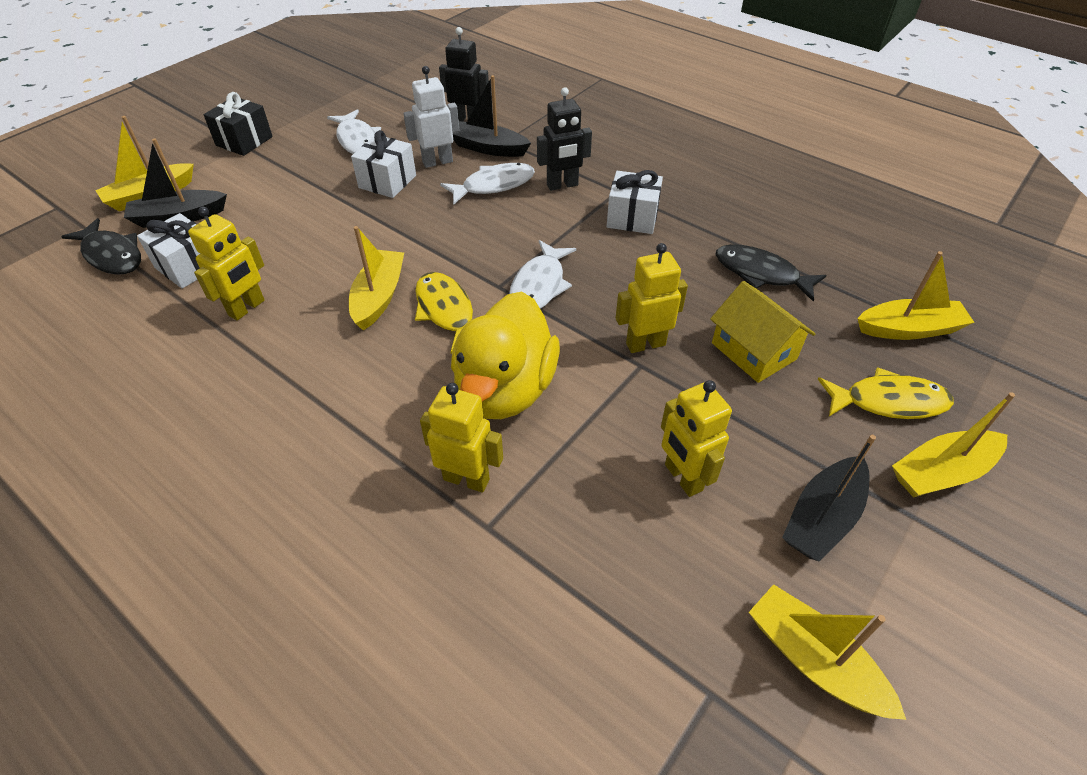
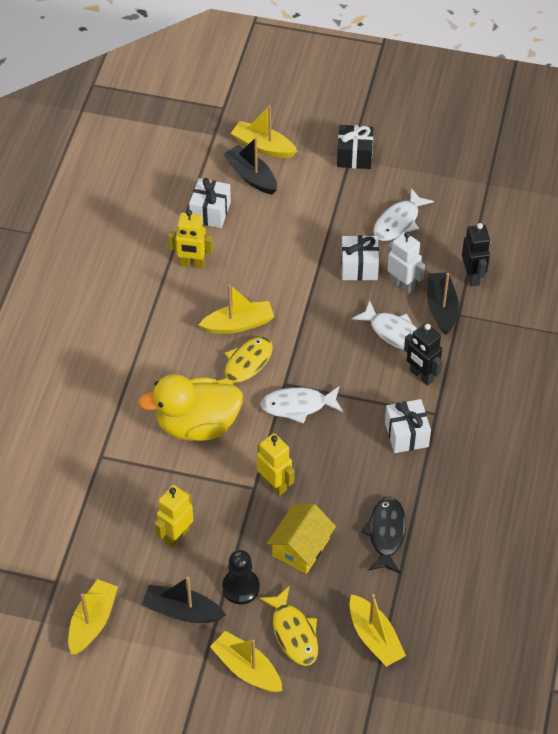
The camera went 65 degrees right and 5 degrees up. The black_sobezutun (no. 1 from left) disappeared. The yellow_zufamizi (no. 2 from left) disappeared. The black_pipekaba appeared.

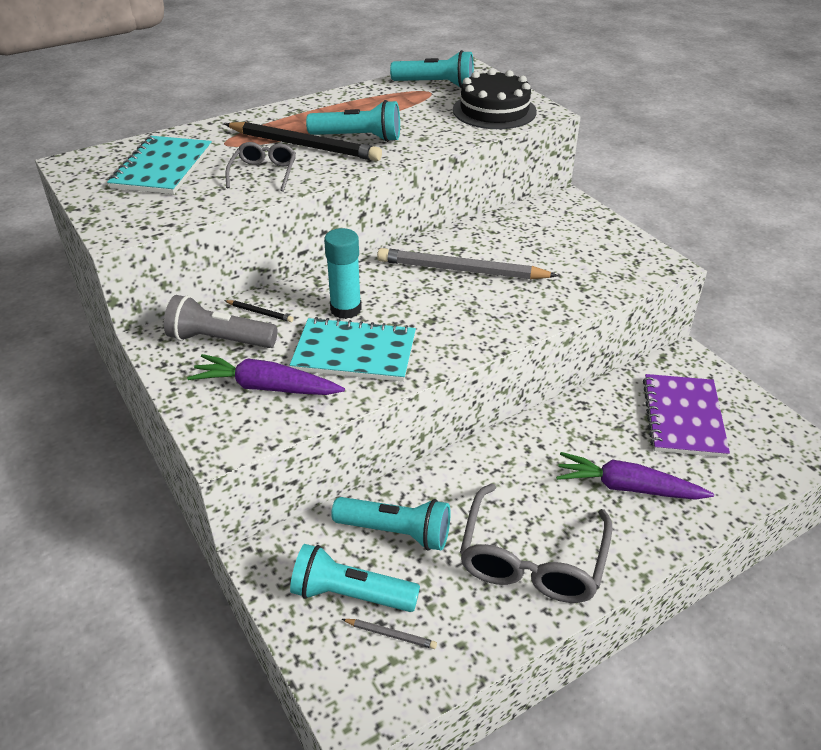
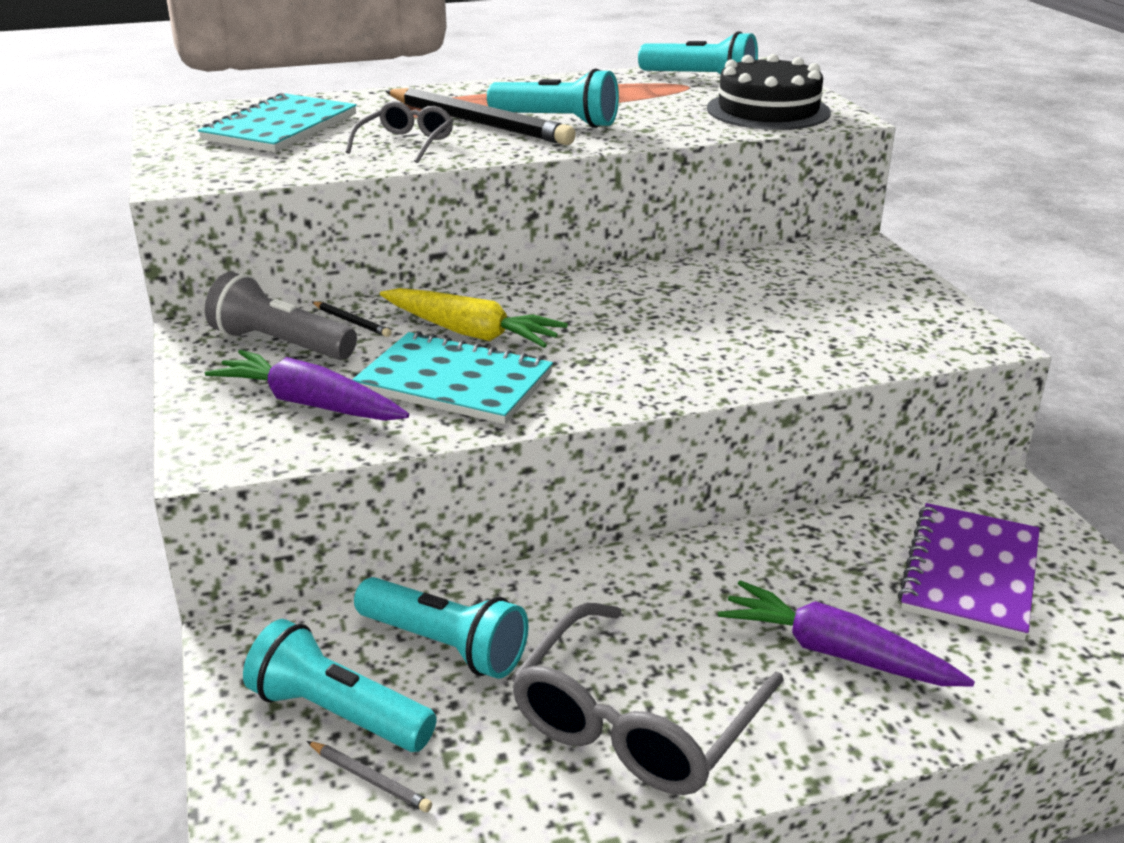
The camera went 15 degrees right and 10 degrees down. The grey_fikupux (no. 2 from left) disappeared. The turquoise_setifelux was replaced by the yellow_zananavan.

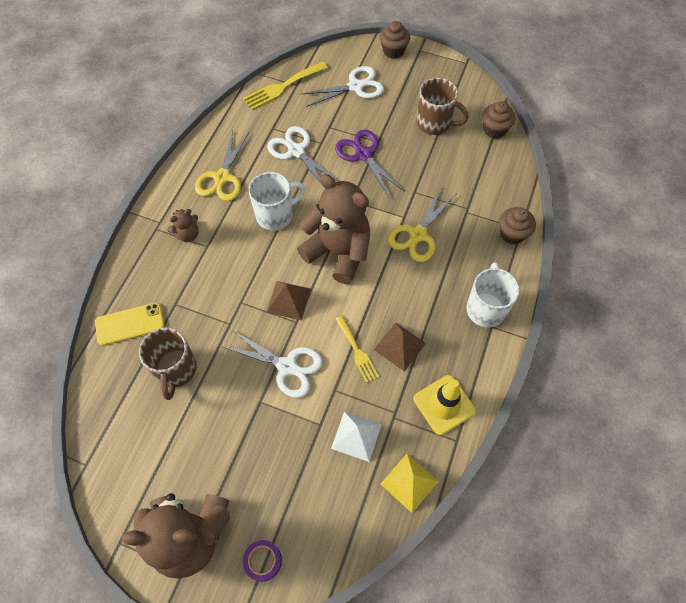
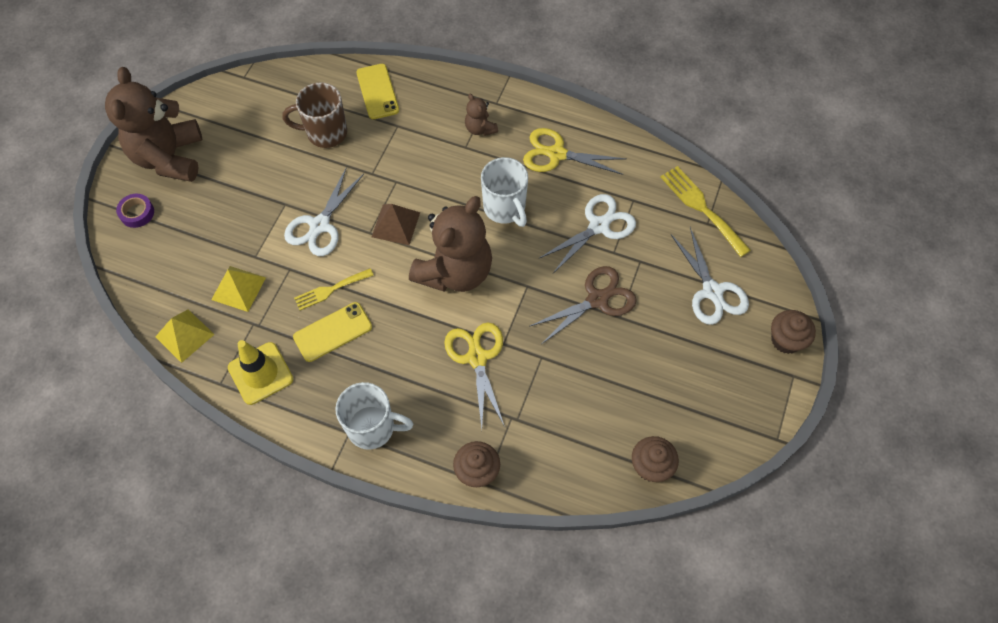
The camera went 90 degrees right and 0 degrees up. The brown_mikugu (no. 2 from left) disappeared. The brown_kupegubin (no. 2 from left) was replaced by the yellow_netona (no. 1 from left). The white_kupegubin became the yellow_kupegubin (no. 2 from left). The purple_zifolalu became the brown_zifolalu. The yellow_zifolalu (no. 2 from left in the first image) turned 45 degrees clockwise.

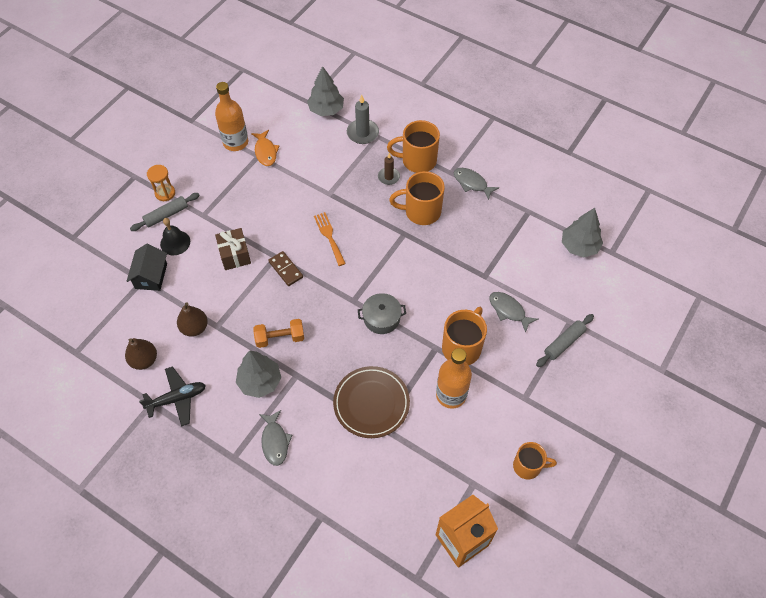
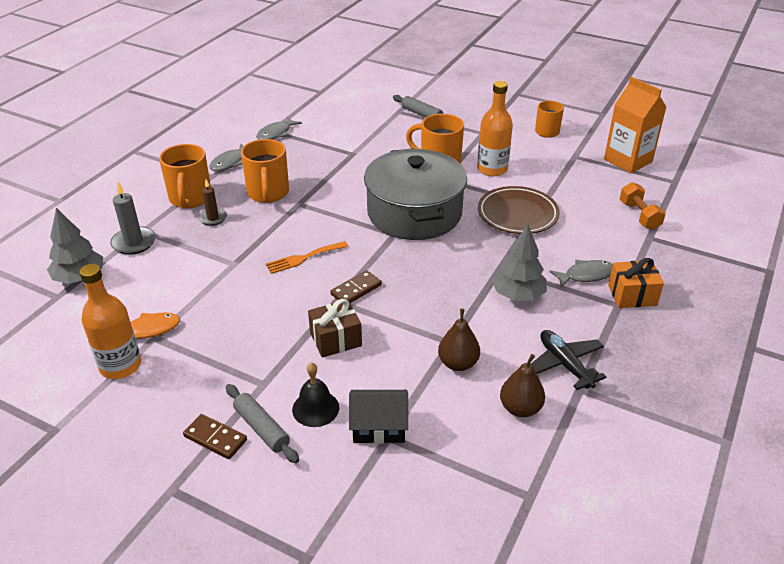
The camera went 95 degrees left and 20 degrees down. The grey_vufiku (no. 3 from left) disappeared. The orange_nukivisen appeared. The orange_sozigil moved. The grey_sobezutun (no. 3 from left in the first image) moved. The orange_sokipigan was replaced by the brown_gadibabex (no. 1 from left). The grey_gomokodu changed to 2.29 times the size.

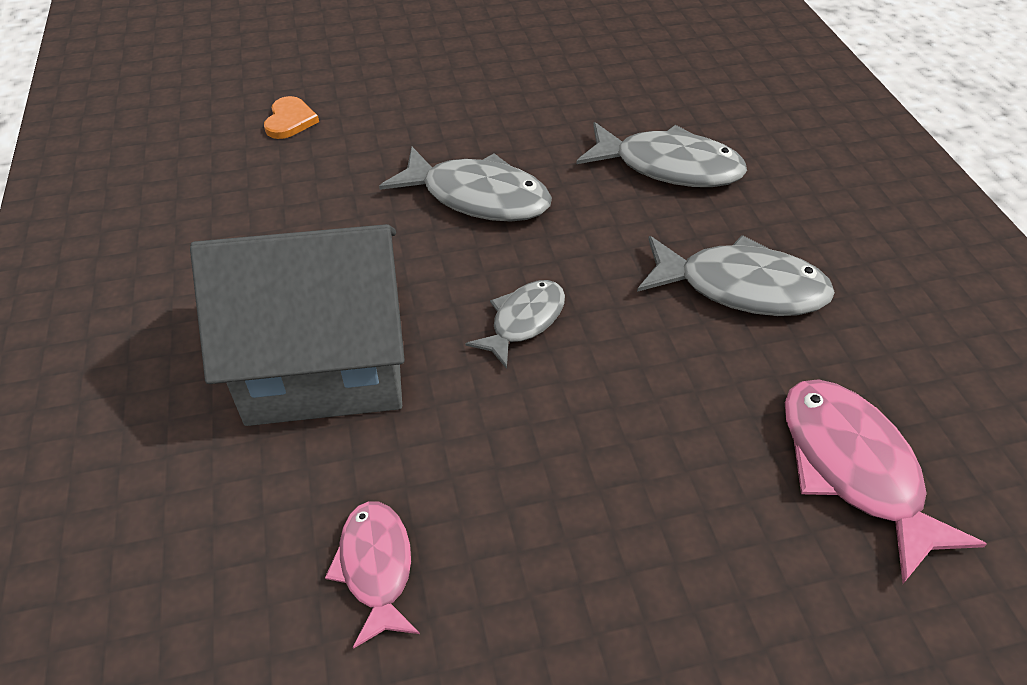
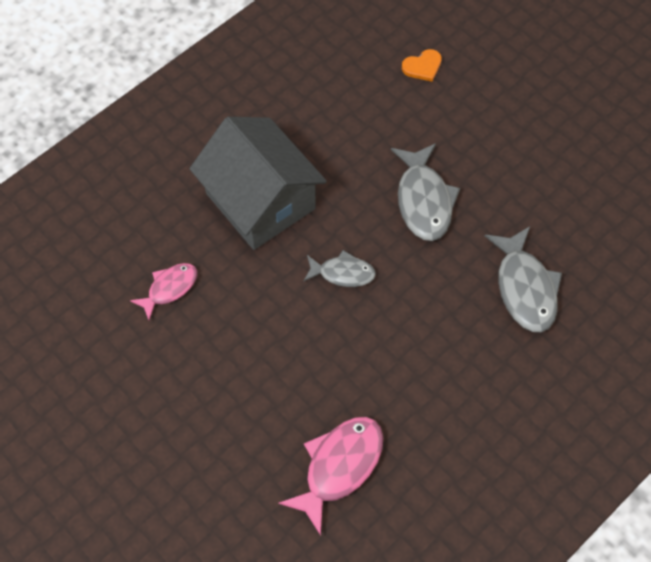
The camera went 60 degrees right and 15 degrees up. The grey_sobezutun (no. 4 from left) disappeared.

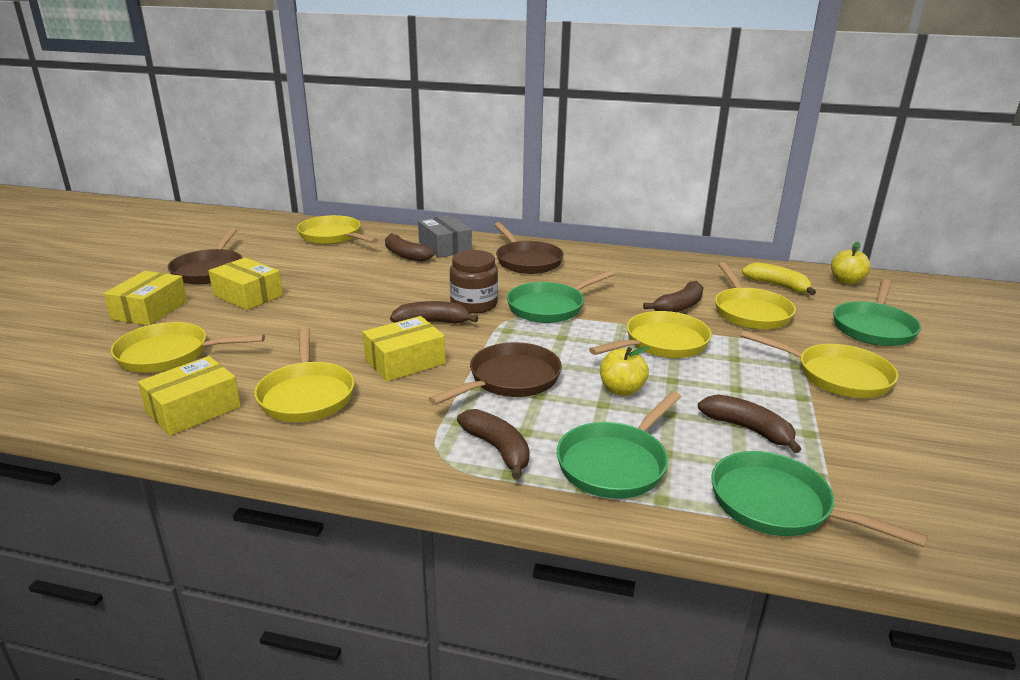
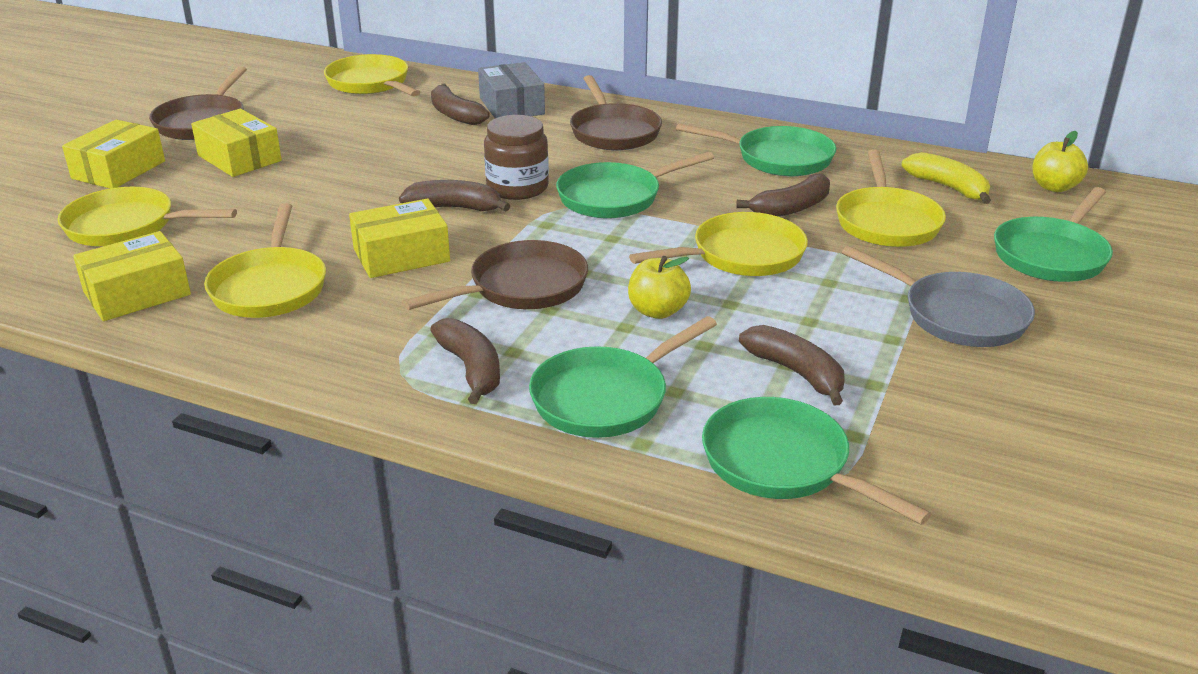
The camera went 10 degrees right and 5 degrees up. The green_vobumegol (no. 3 from left) appeared. The yellow_vobumegol (no. 6 from left) became the grey_vobumegol.

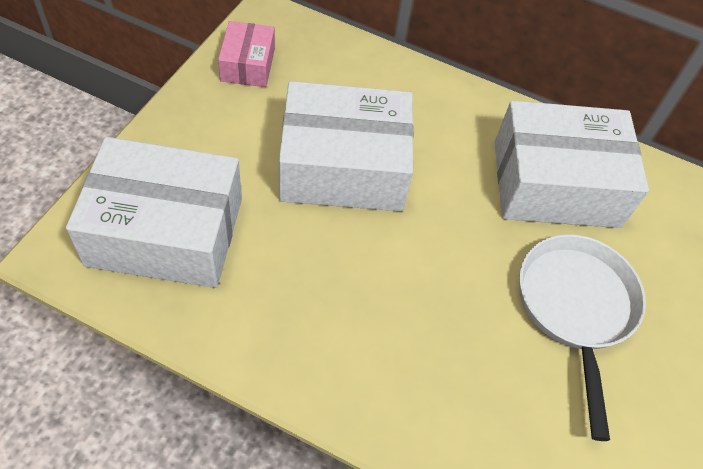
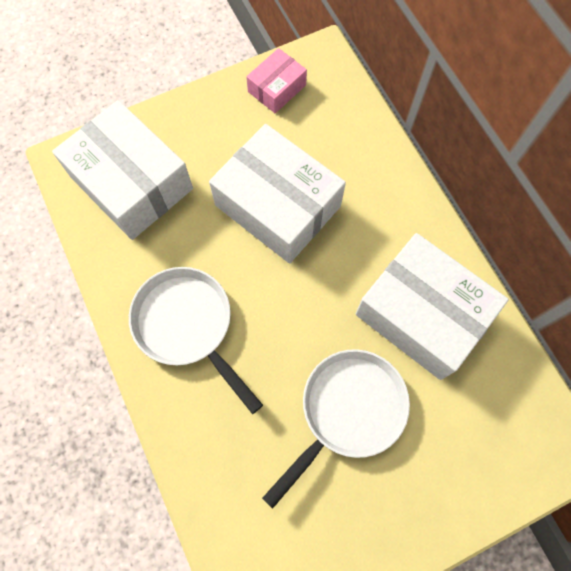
The camera went 45 degrees right and 15 degrees up. The white_vobumegol (no. 1 from left) appeared.

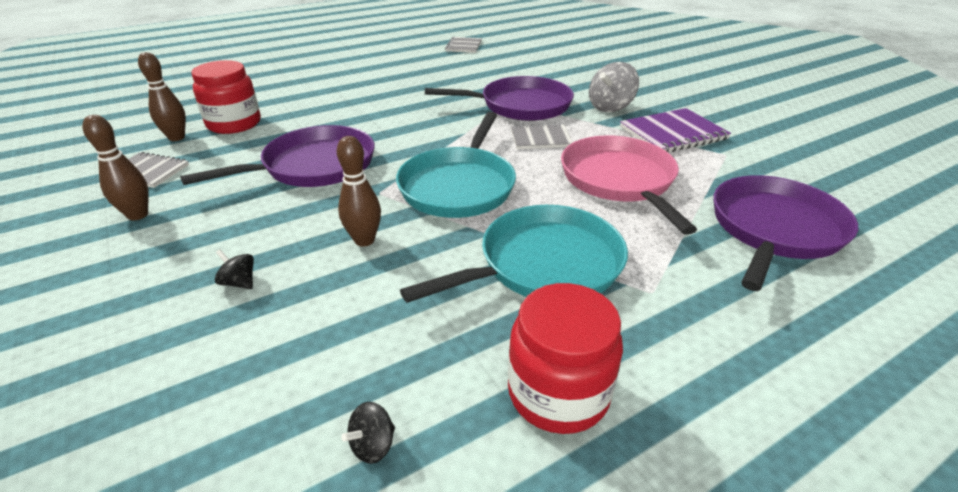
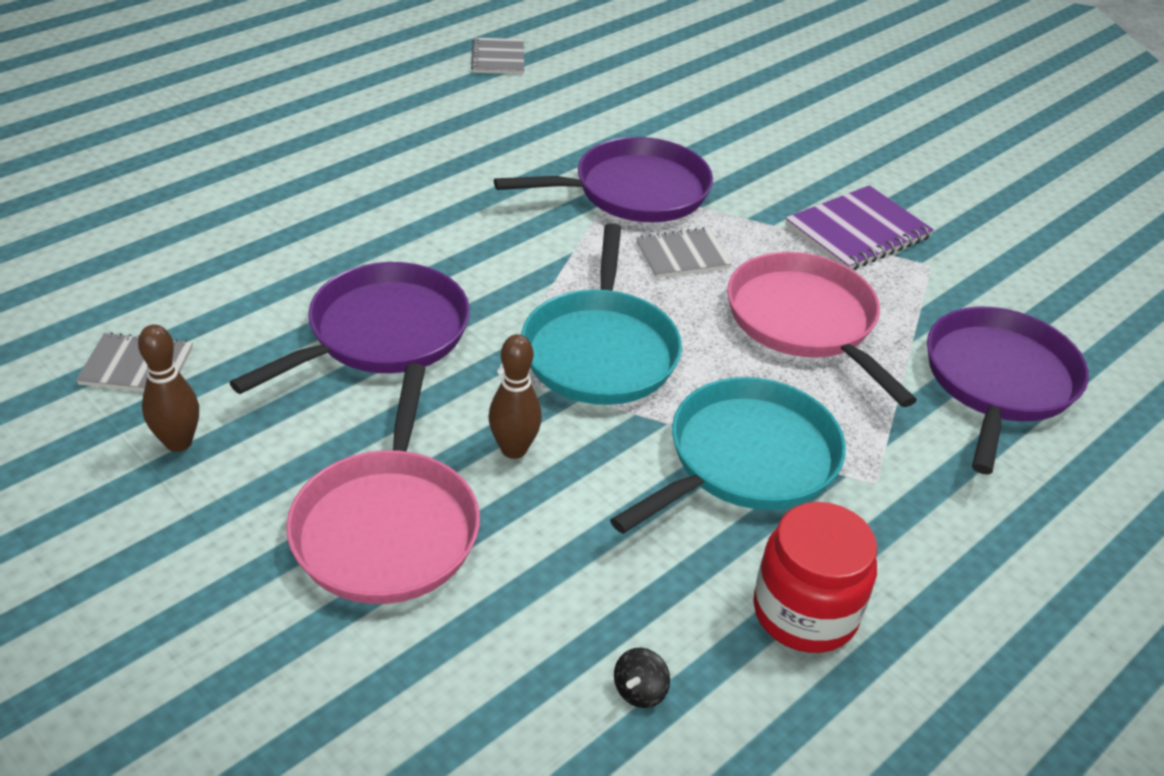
The camera went 15 degrees left and 5 degrees up. The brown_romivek (no. 2 from left) disappeared. The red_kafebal (no. 1 from left) disappeared. The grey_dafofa disappeared. The black_dafofa (no. 1 from left) was replaced by the pink_vobumegol (no. 1 from left).

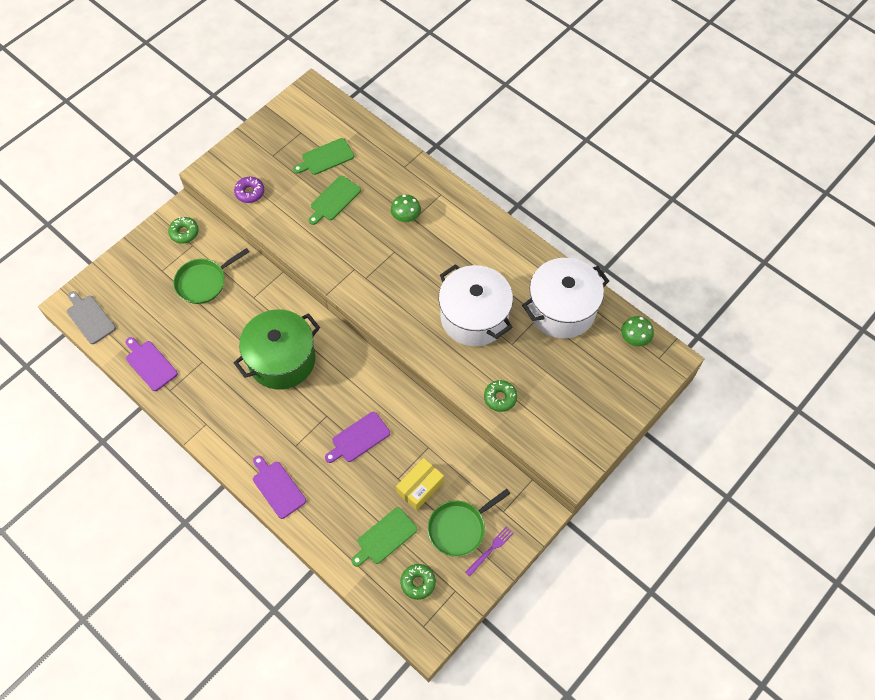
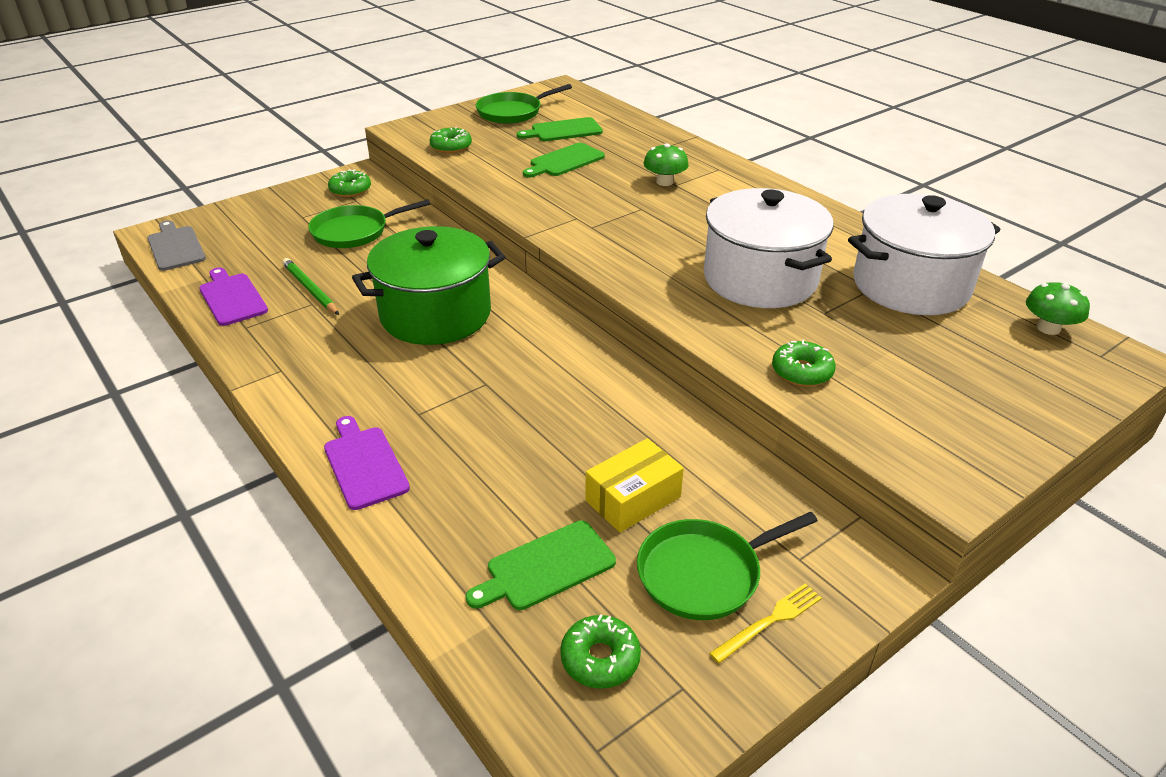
The camera went 10 degrees right and 25 degrees down. The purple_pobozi (no. 3 from left) disappeared. The green_fikupux appeared. The green_vobumegol (no. 2 from left) appeared. The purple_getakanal became the green_getakanal (no. 2 from left). The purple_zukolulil became the yellow_zukolulil.

